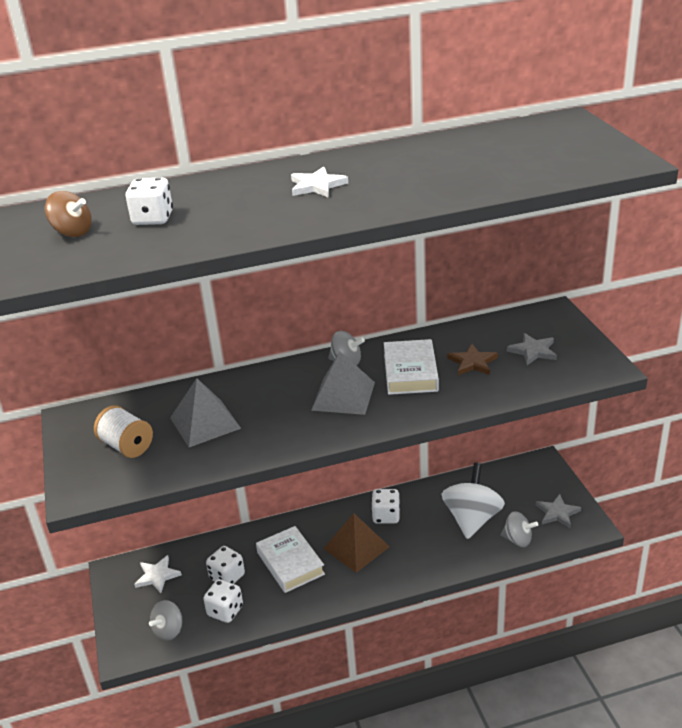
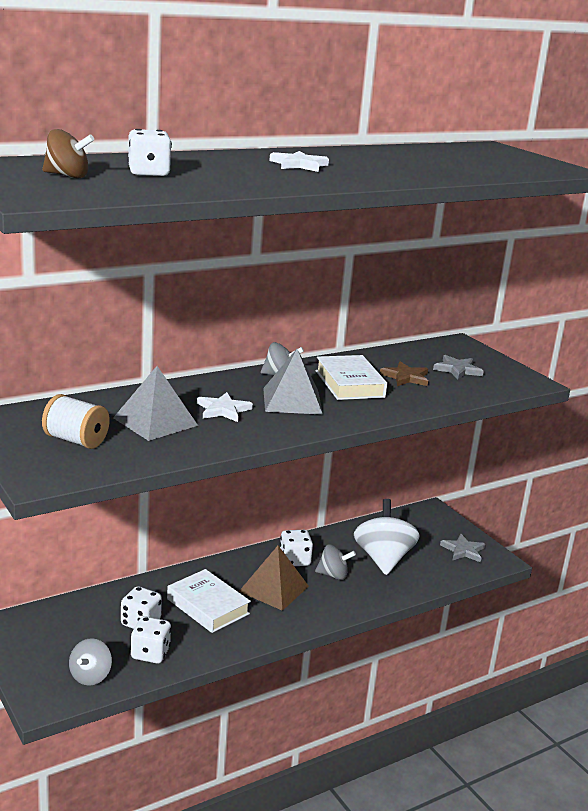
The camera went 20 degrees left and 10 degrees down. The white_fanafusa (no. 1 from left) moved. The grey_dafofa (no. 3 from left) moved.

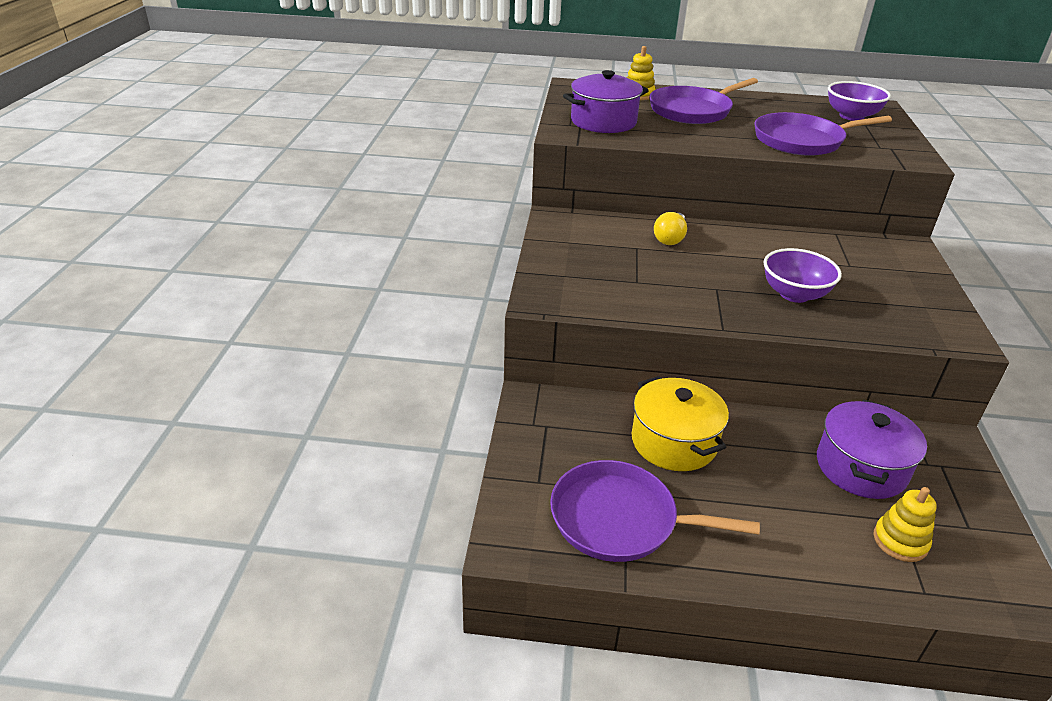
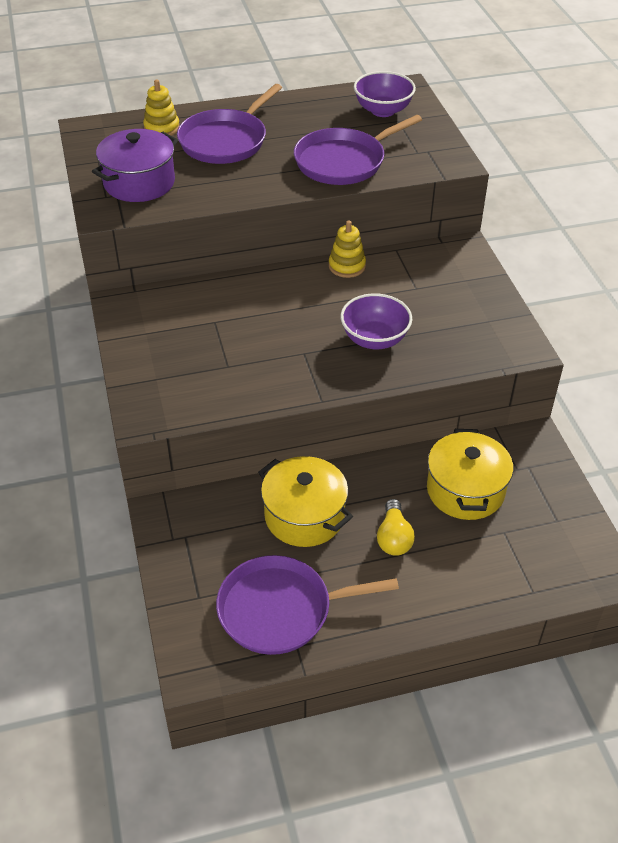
The camera went 20 degrees left and 10 degrees up. The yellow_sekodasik moved. The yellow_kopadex (no. 2 from left) moved. The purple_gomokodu (no. 2 from left) became the yellow_gomokodu (no. 2 from left).

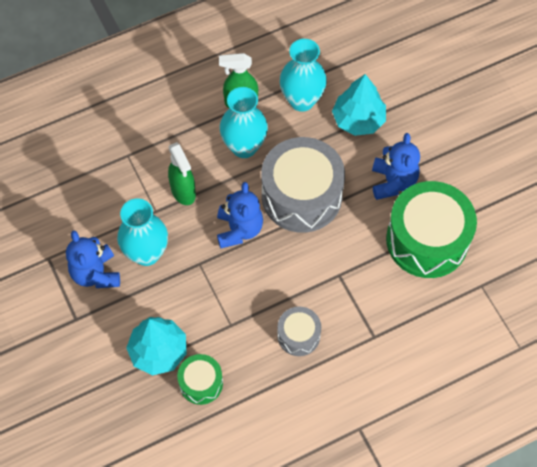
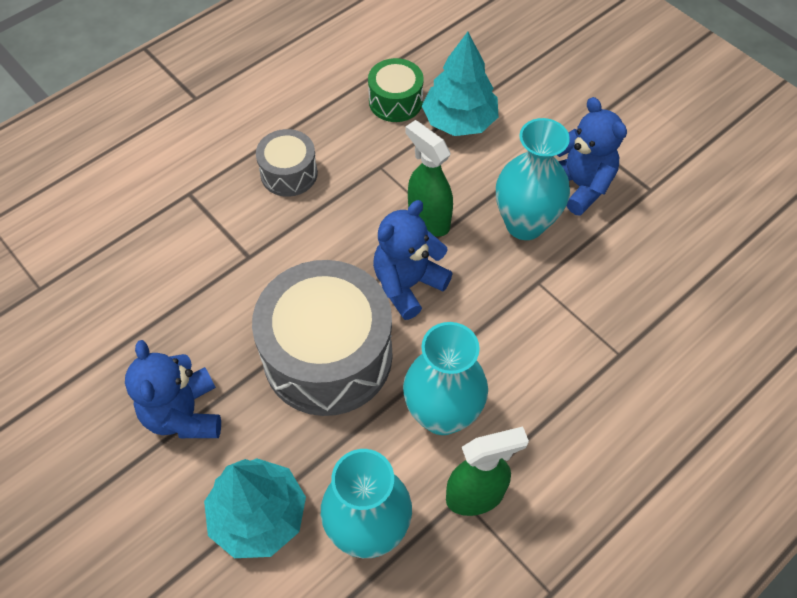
The camera went 165 degrees right and 5 degrees down. The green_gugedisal (no. 2 from left) disappeared. The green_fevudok (no. 1 from left) moved. The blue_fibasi (no. 2 from left) turned 60 degrees clockwise.

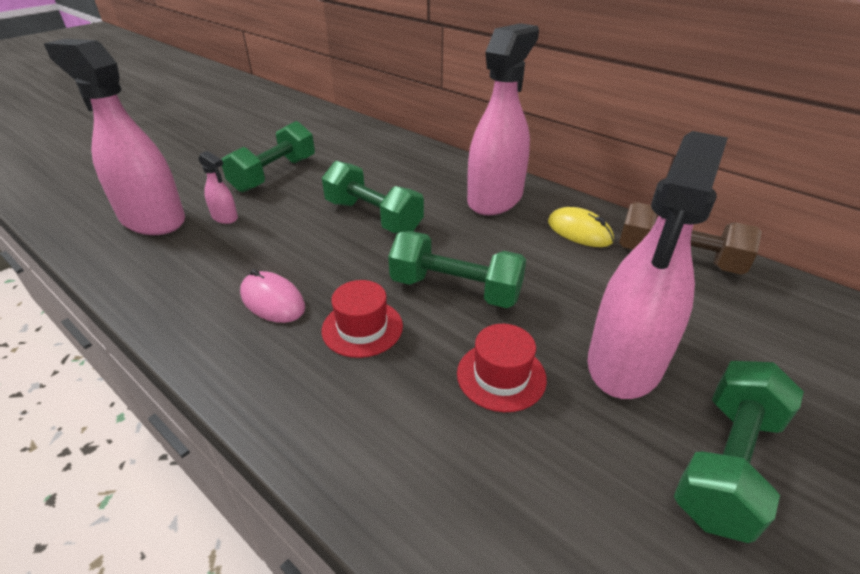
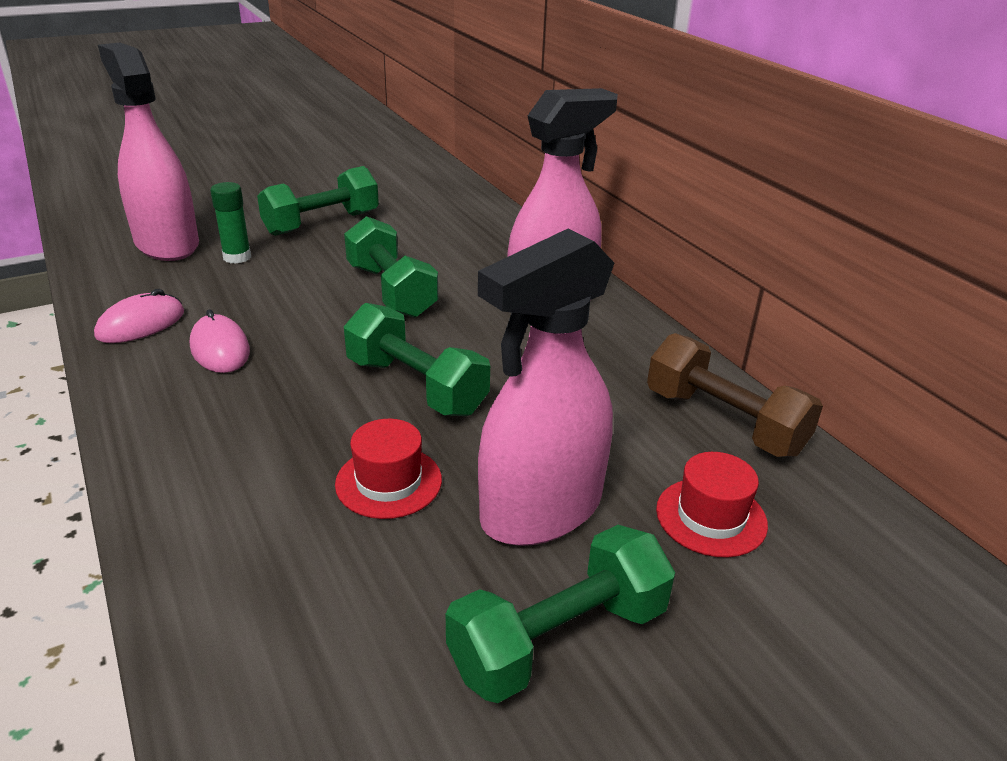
The camera went 20 degrees right and 5 degrees down. The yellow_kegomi disappeared. The pink_kegomi (no. 1 from left) appeared. The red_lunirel (no. 1 from left in the first image) moved. The pink_fevudok (no. 2 from left) was replaced by the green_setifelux.

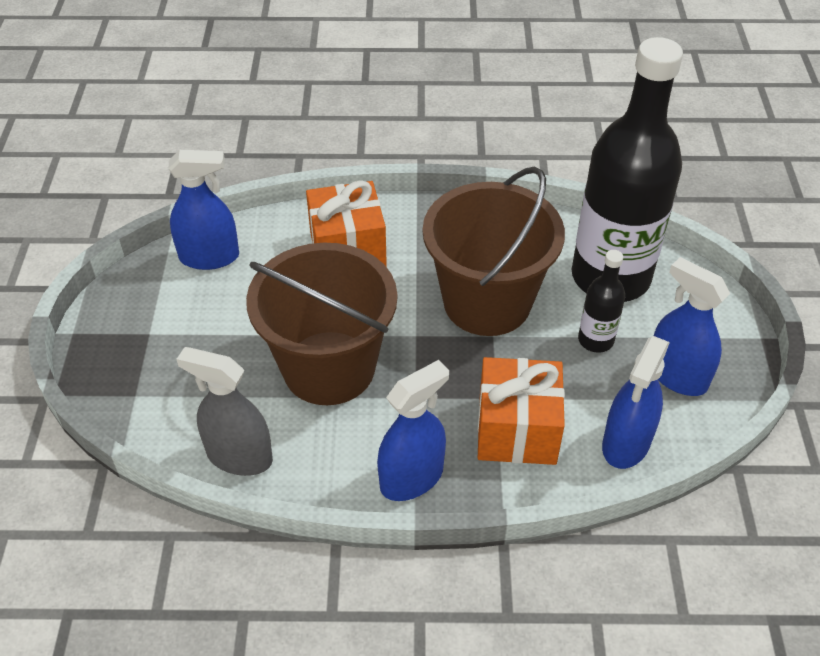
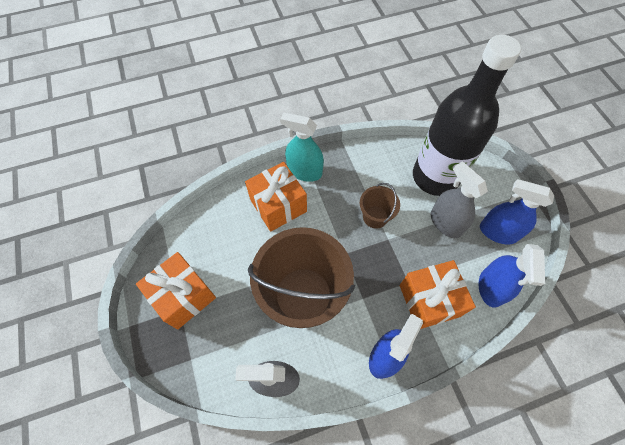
The camera went 20 degrees left and 15 degrees up. The blue_fevudok (no. 1 from left) disappeared. The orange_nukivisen (no. 1 from left) appeared. The turquoise_fevudok appeared. The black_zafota (no. 1 from left) was replaced by the grey_fevudok (no. 2 from left). The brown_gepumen (no. 2 from left) changed to 0.47 times the size.

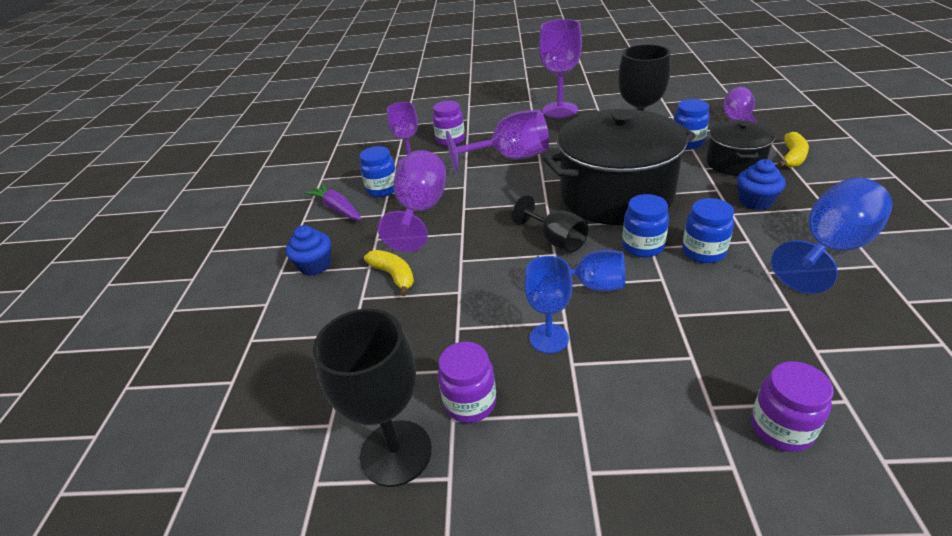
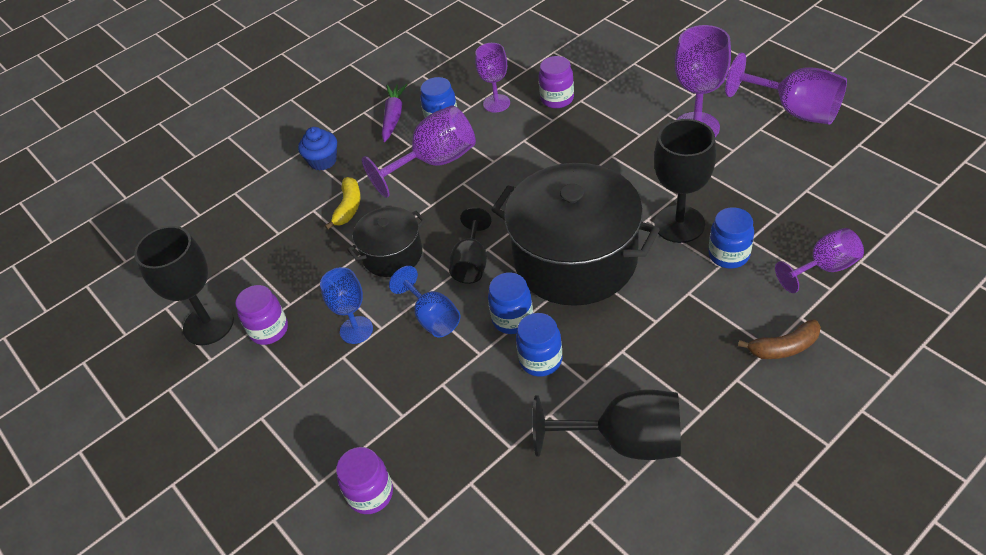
The camera went 50 degrees right and 10 degrees up. The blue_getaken (no. 2 from left) disappeared. The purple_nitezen (no. 3 from left in the first image) moved. The black_gomokodu (no. 2 from left in the first image) moved. The blue_nitezen (no. 3 from left) became the black_nitezen (no. 3 from left). The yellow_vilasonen (no. 2 from left) became the brown_vilasonen.

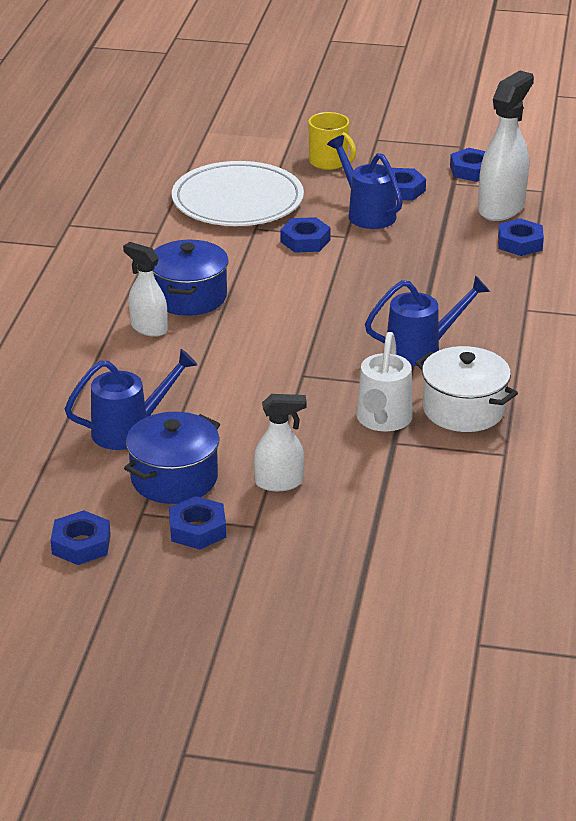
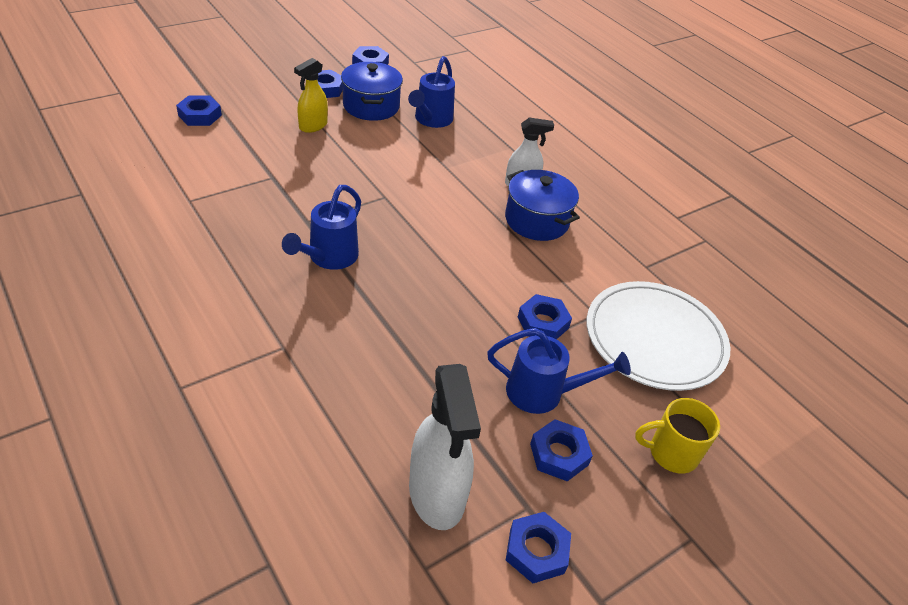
The camera went 130 degrees right and 10 degrees up. The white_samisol disappeared. The white_gomokodu disappeared. The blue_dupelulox (no. 6 from left in the first image) moved. The white_fevudok (no. 2 from left) became the yellow_fevudok.

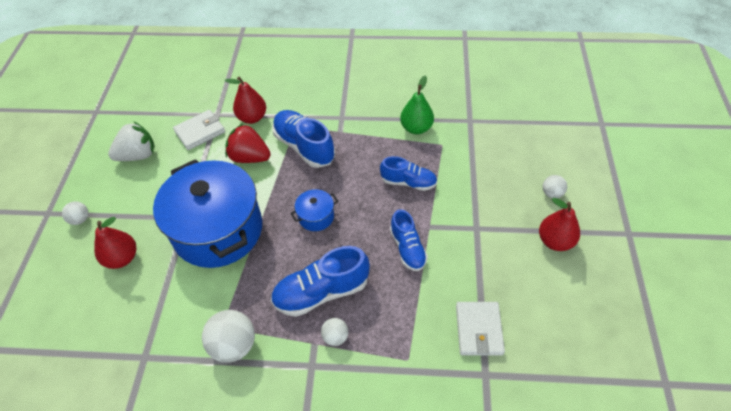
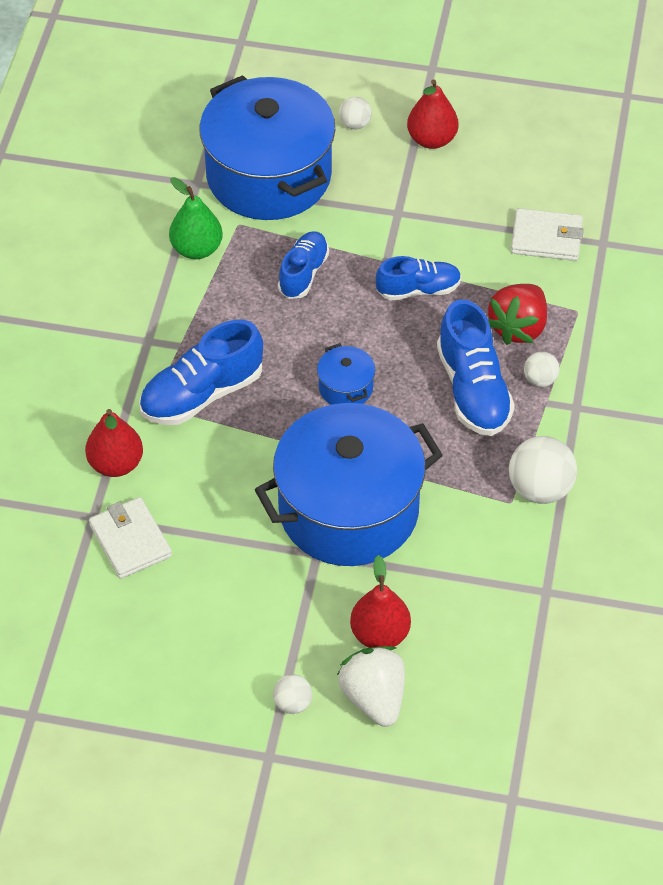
The camera went 85 degrees left and 0 degrees up. The blue_gomokodu (no. 1 from left) appeared. The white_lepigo moved. The red_lepigo moved.

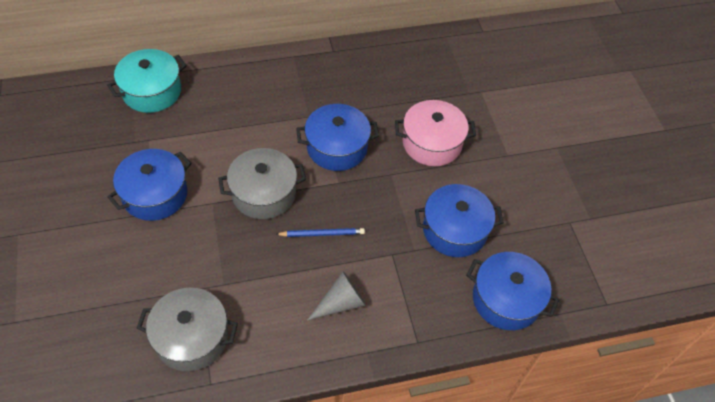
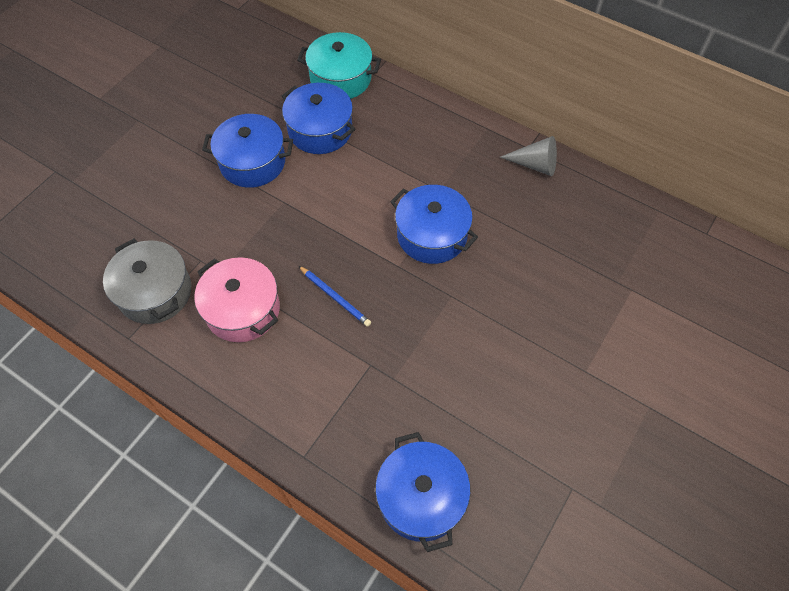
The camera went 50 degrees right and 5 degrees up. The grey_gomokodu (no. 2 from left) disappeared. The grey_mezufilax moved. The pink_gomokodu moved. The blue_gomokodu (no. 3 from left in the first image) moved.

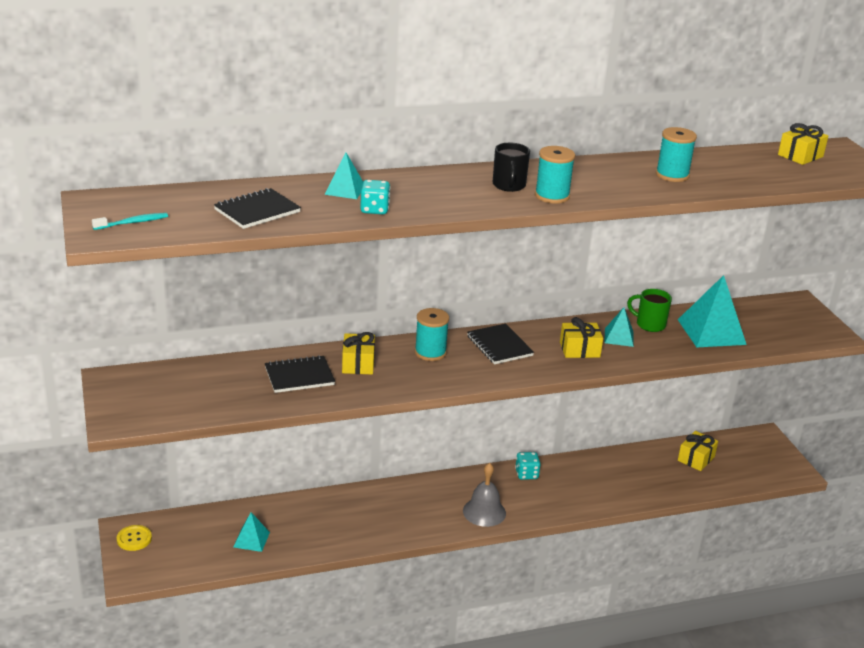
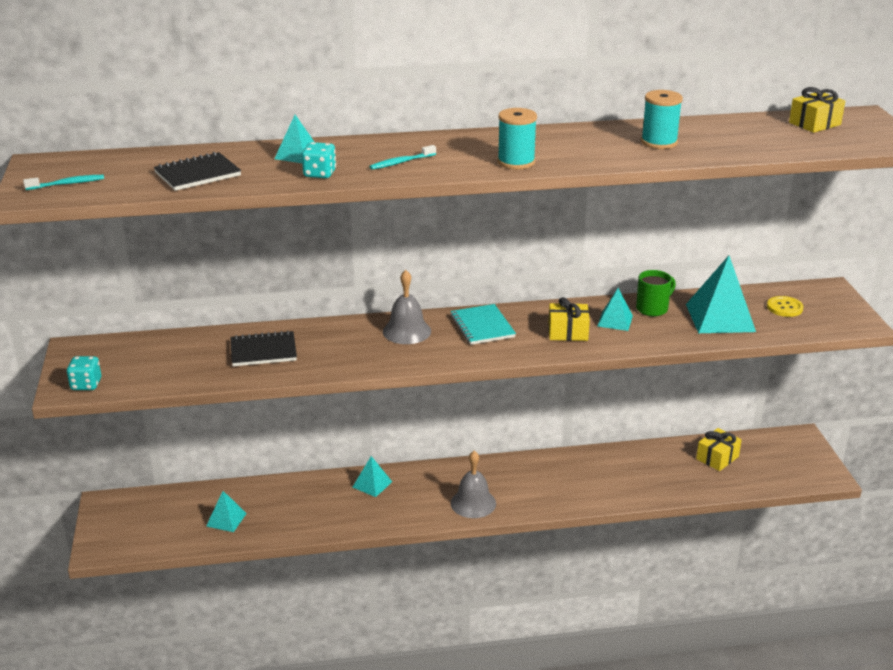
The camera went 10 degrees right and 0 degrees up. The yellow_nukivisen (no. 1 from left) disappeared. The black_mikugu disappeared. The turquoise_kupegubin (no. 3 from left) appeared. The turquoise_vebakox (no. 2 from left) appeared. The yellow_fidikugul moved. The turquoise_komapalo (no. 2 from left in the first image) moved. The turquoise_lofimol (no. 1 from left) was replaced by the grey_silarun (no. 1 from left). The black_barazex (no. 3 from left) became the turquoise_barazex. The green_mikugu turned 105 degrees clockwise.

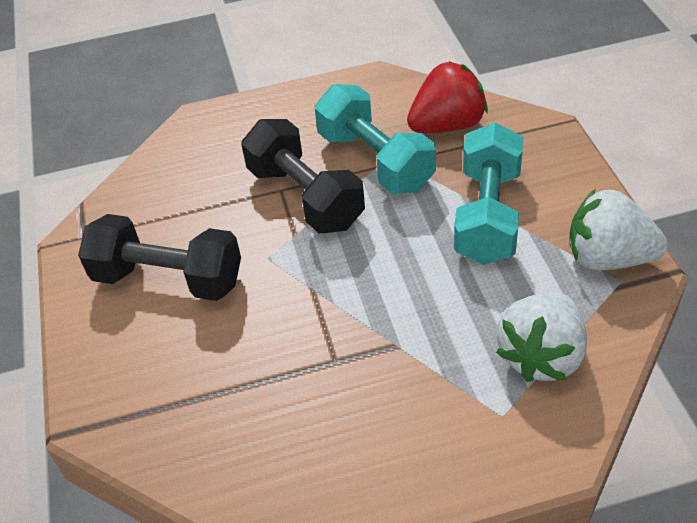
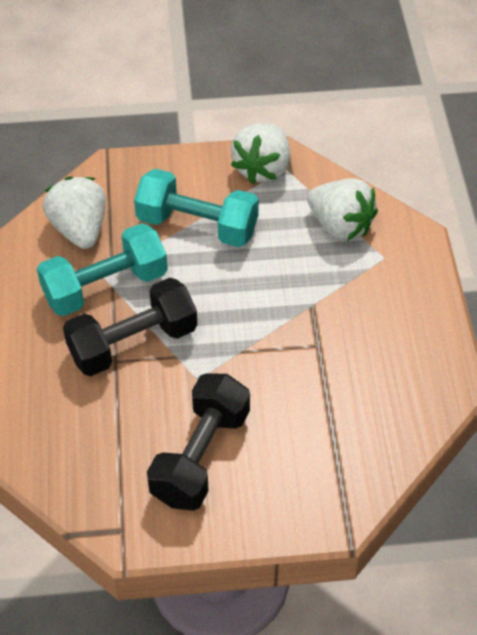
The camera went 85 degrees left and 5 degrees up. The red_lepigo became the white_lepigo (no. 1 from left).

